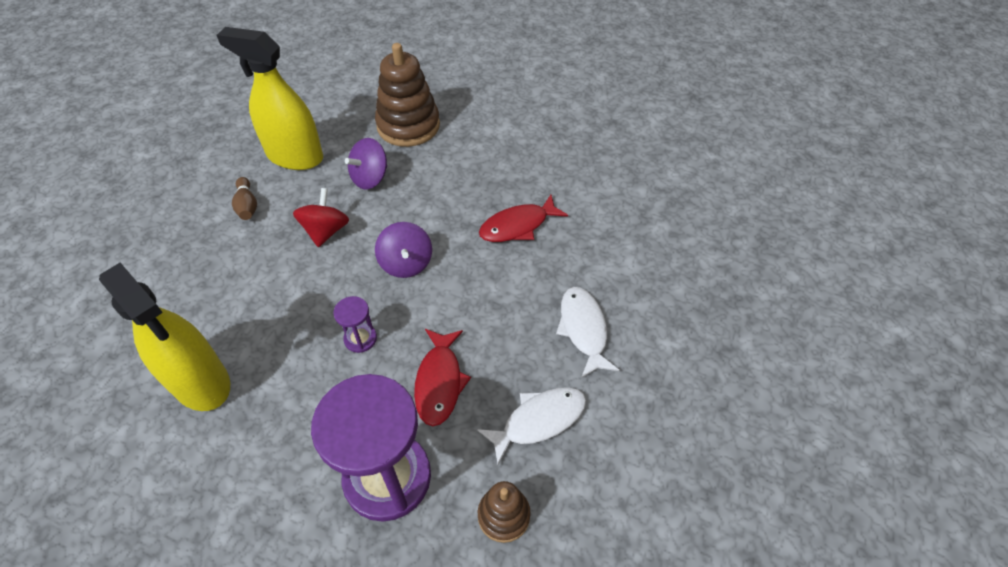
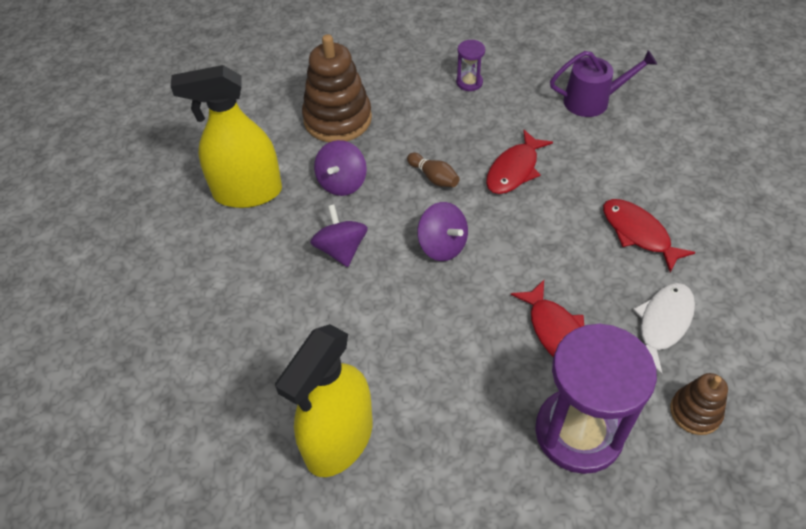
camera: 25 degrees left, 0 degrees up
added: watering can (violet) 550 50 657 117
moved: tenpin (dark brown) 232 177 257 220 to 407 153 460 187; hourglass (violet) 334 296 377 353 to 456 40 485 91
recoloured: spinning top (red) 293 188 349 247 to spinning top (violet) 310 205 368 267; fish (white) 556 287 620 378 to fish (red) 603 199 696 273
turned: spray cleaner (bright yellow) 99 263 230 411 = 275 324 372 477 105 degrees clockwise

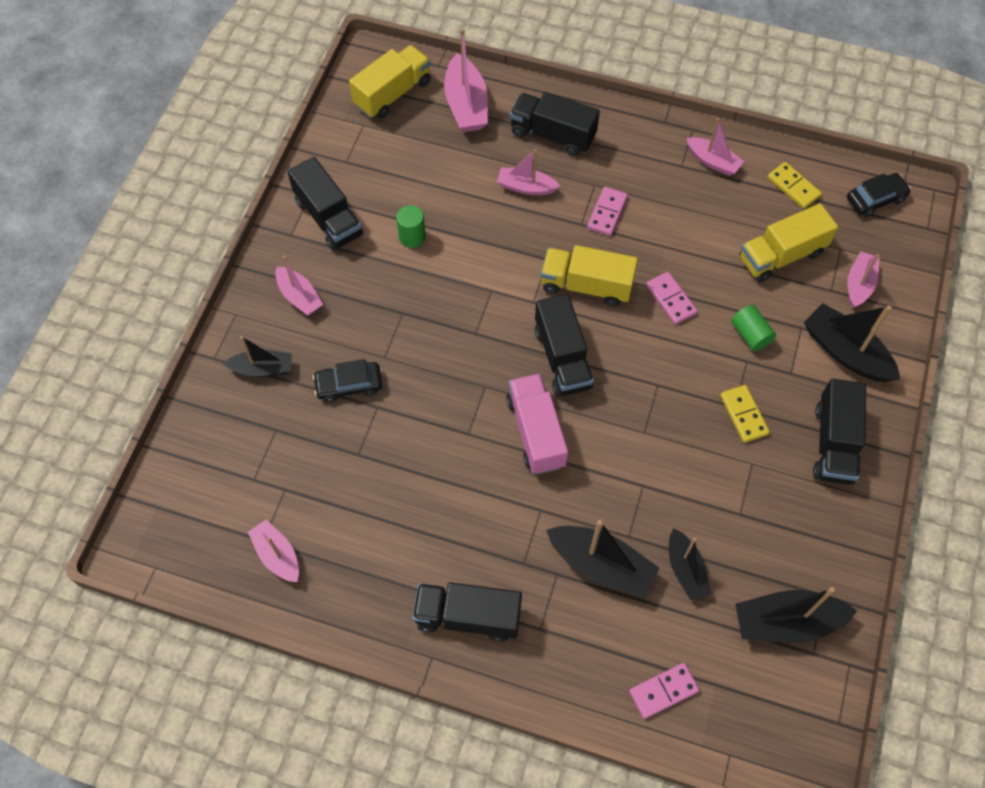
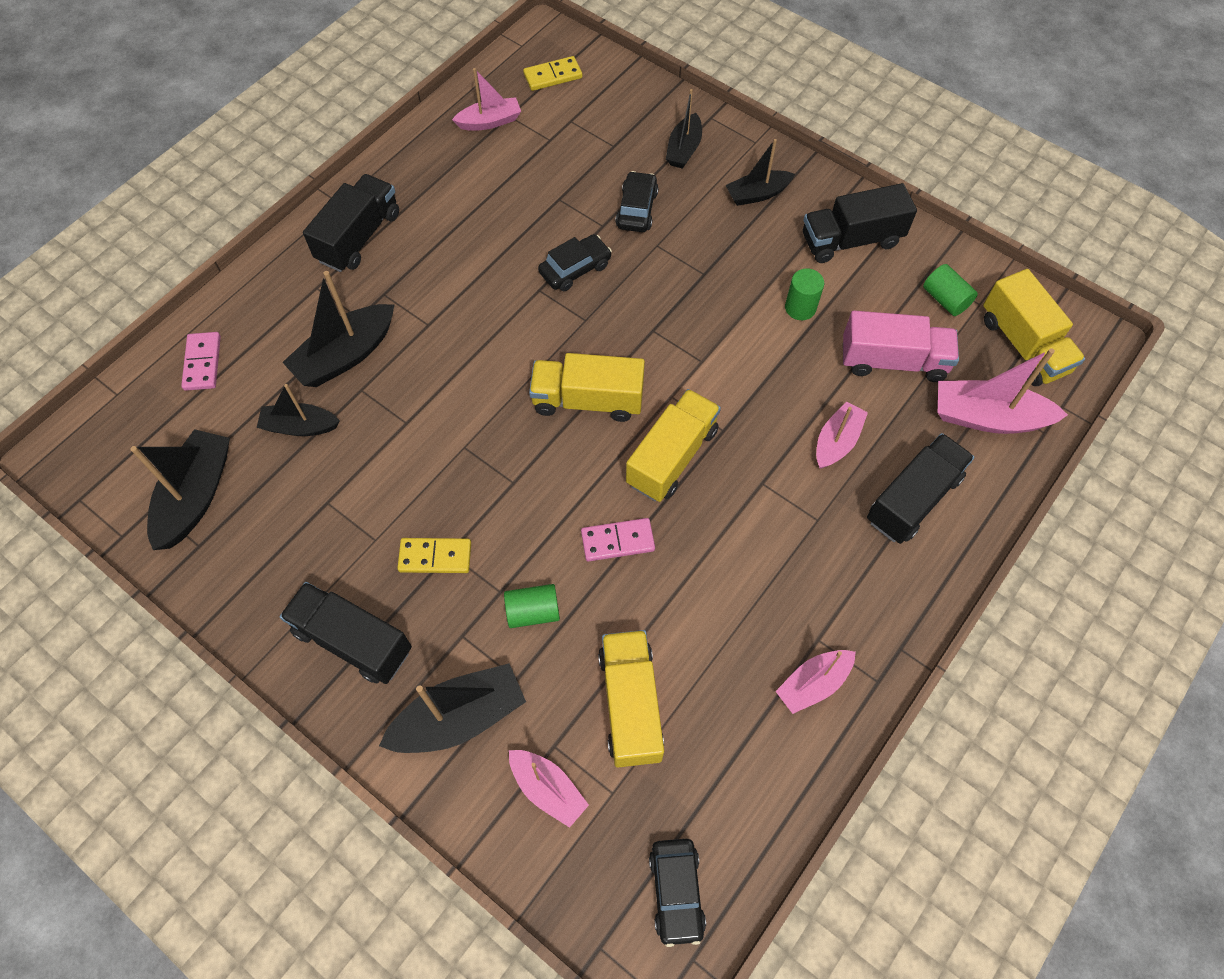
camera: 110 degrees right, 0 degrees up
removed: domino (rosy) 587 187 628 236
added: car (jet-black) 538 234 612 291; cylinder (emerald) 923 264 978 316
moved: lorry (rosy) 506 373 568 474 to 843 311 959 382; domino (bright yellow) 767 162 822 209 to 523 56 582 91
recoloured: sailboat (rosy) 275 256 323 316 to sailboat (jet-black) 725 139 795 206; lorry (jet-black) 535 294 594 397 to lorry (bright yellow) 529 353 645 422

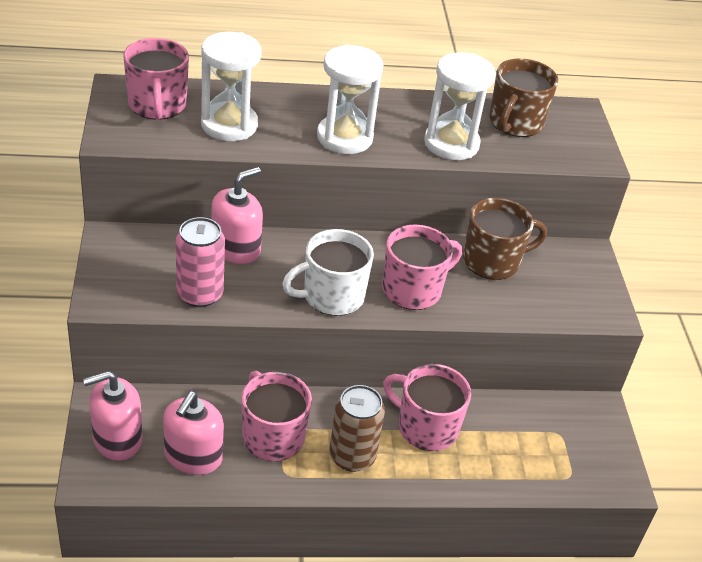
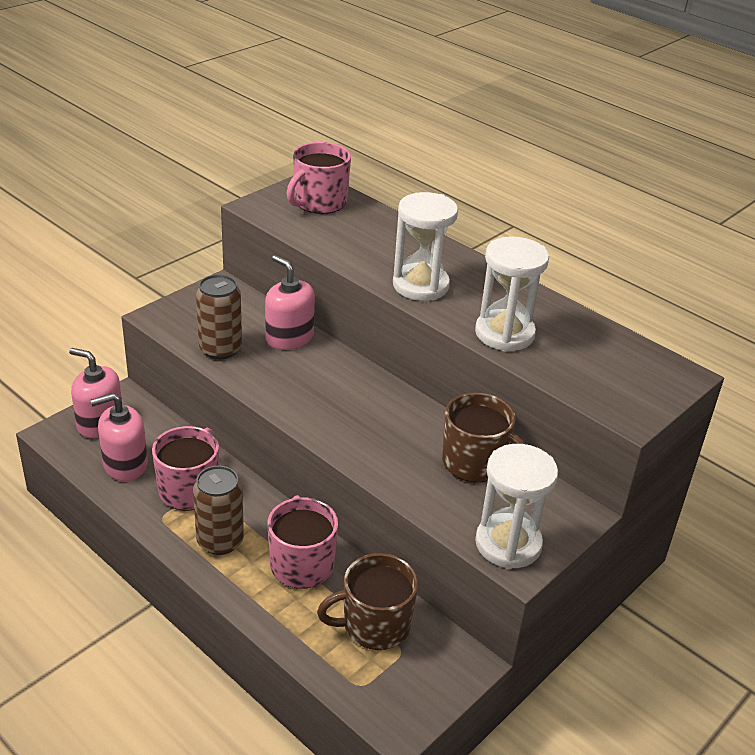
camera: 50 degrees right, 5 degrees down
removed: coffee mug (white) 282 229 374 316; coffee mug (rosy) 382 225 462 310
moved: hourglass (white) 201 32 262 141 to 475 444 558 569; coffee mug (dark brown) 489 58 558 137 to 317 553 418 650
recoloured: tin (rosy) 176 217 225 307 to tin (dark brown) 196 274 242 359
turned: soap pump (rosy) 211 167 263 264 = 265 255 315 350 135 degrees counterclockwise

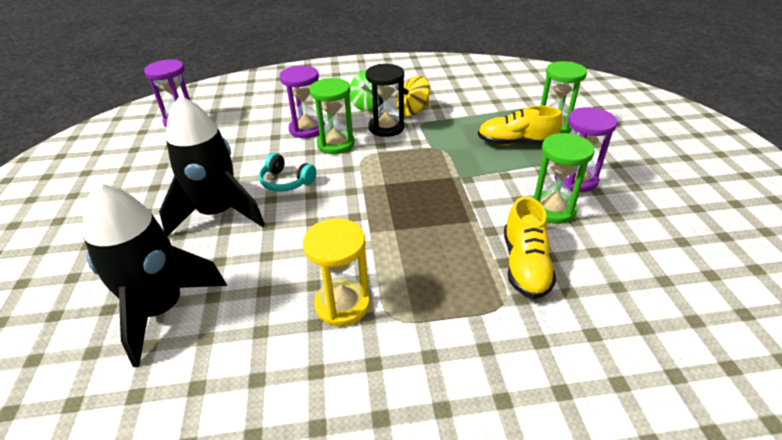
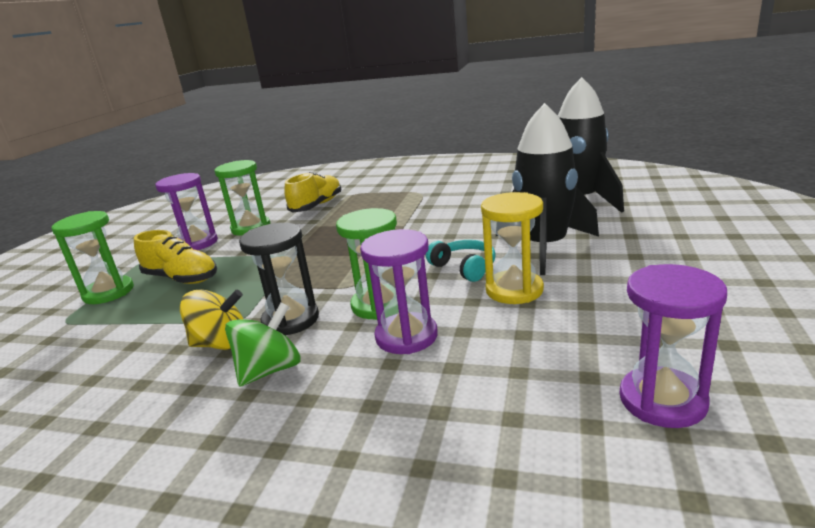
camera: 155 degrees left, 15 degrees down
moved: hourglass (bright yellow) 303 218 370 326 to 481 192 544 304

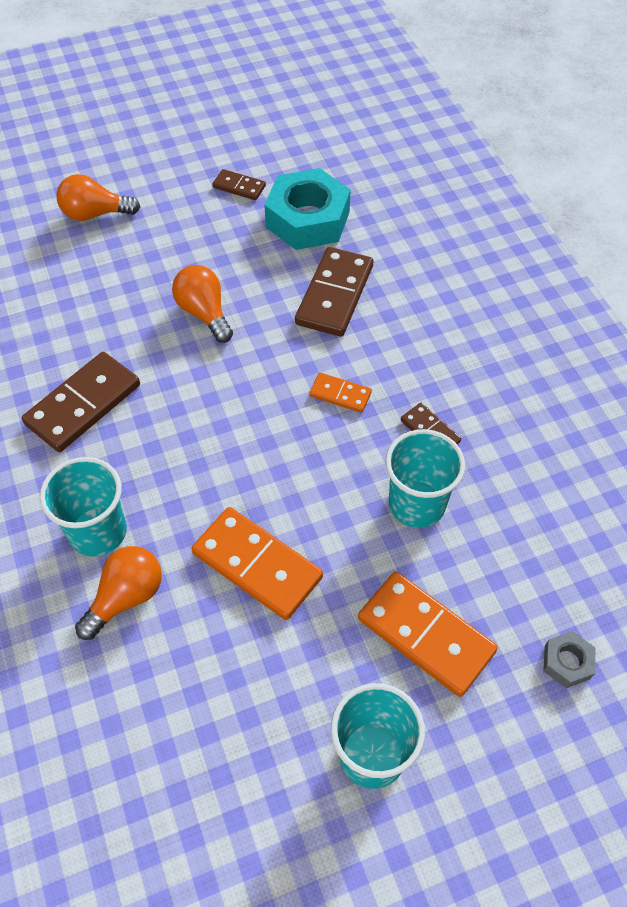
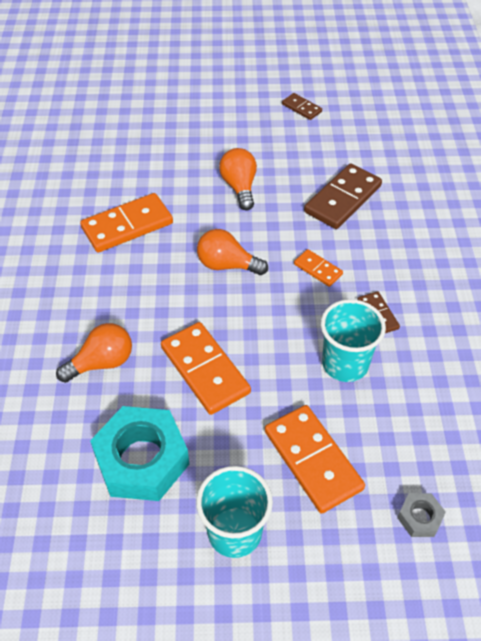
camera: 20 degrees right, 5 degrees down
removed: tumbler (turquoise) 40 457 127 557
moved: lightbulb (orange-coloured) 57 174 140 221 to 197 229 268 275; nut (turquoise) 264 168 351 250 to 90 406 190 501
recoloured: domino (dark brown) 22 352 140 452 to domino (orange-coloured) 80 193 173 253

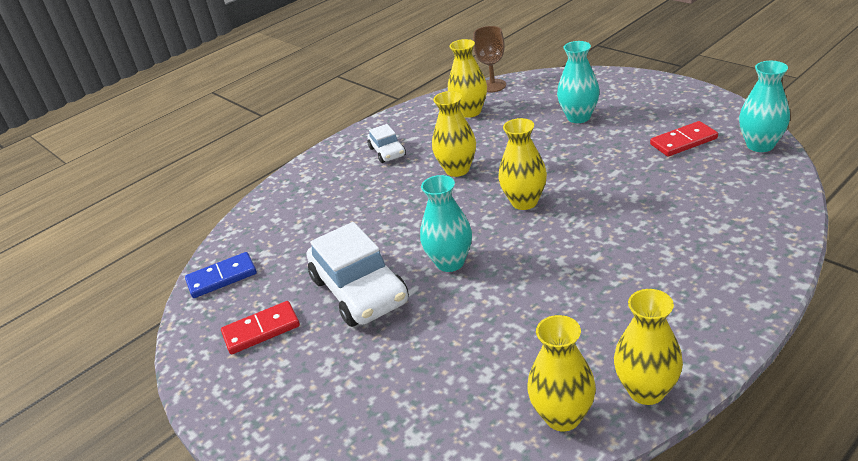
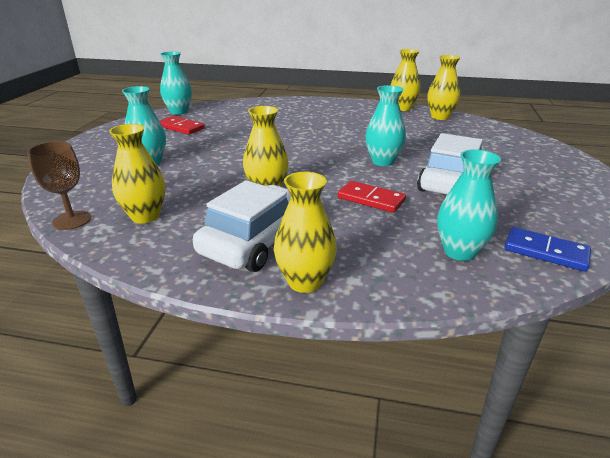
camera: 130 degrees left, 5 degrees down
added: vase (turquoise) 437 149 501 261
moved: domino (red) 221 301 300 354 to 338 181 406 213; vase (bright yellow) 498 118 547 210 to 274 172 337 293
resized: car (white) 367 124 406 163 = 193 180 291 272 x1.93

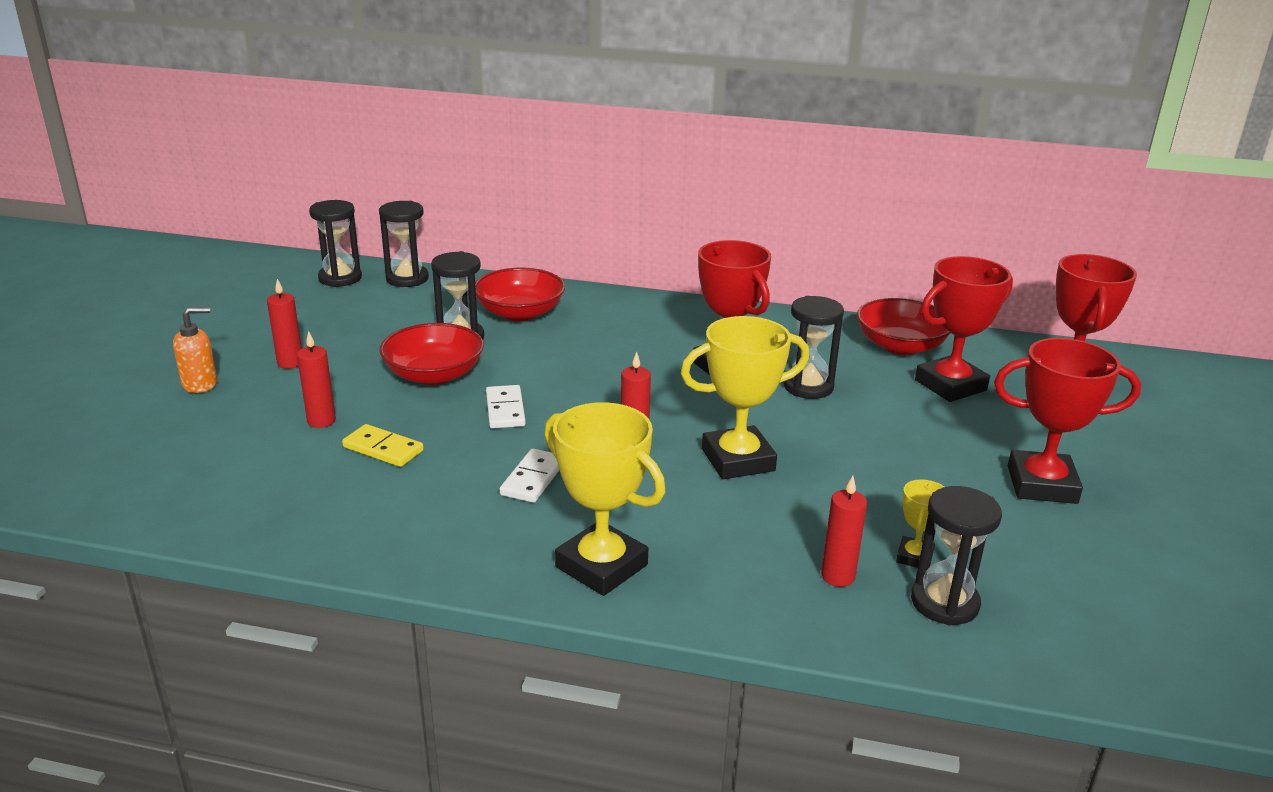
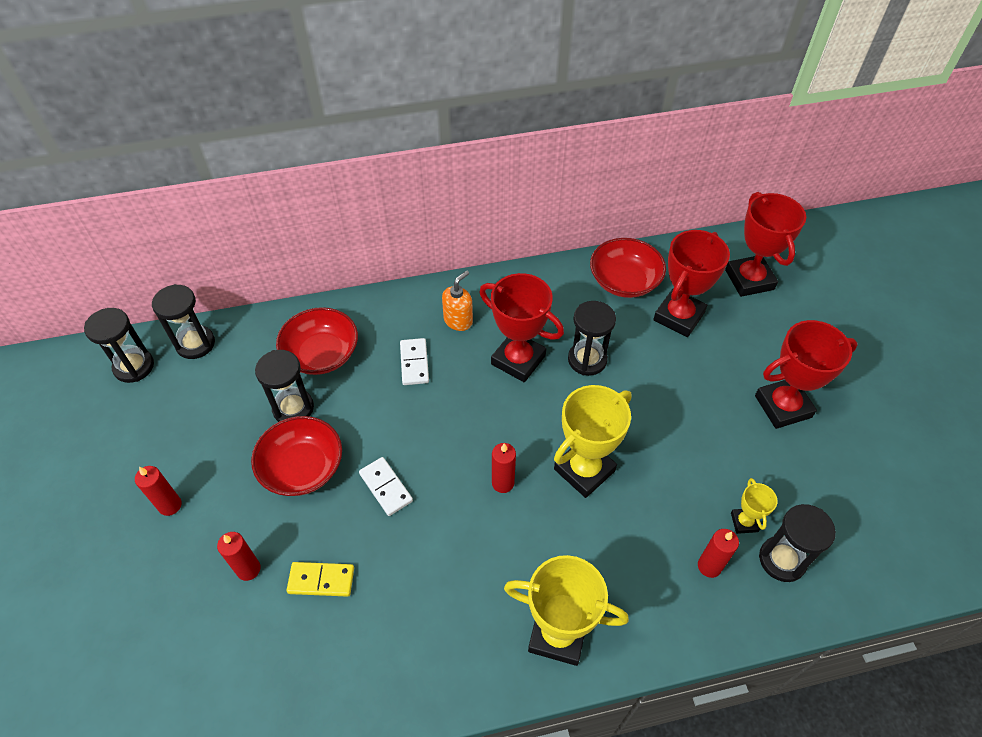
camera: 25 degrees left, 25 degrees up
moved: soap pump (orange-coloured) 173 307 217 393 to 442 270 473 331; domino (white) 499 449 559 503 to 400 338 429 385

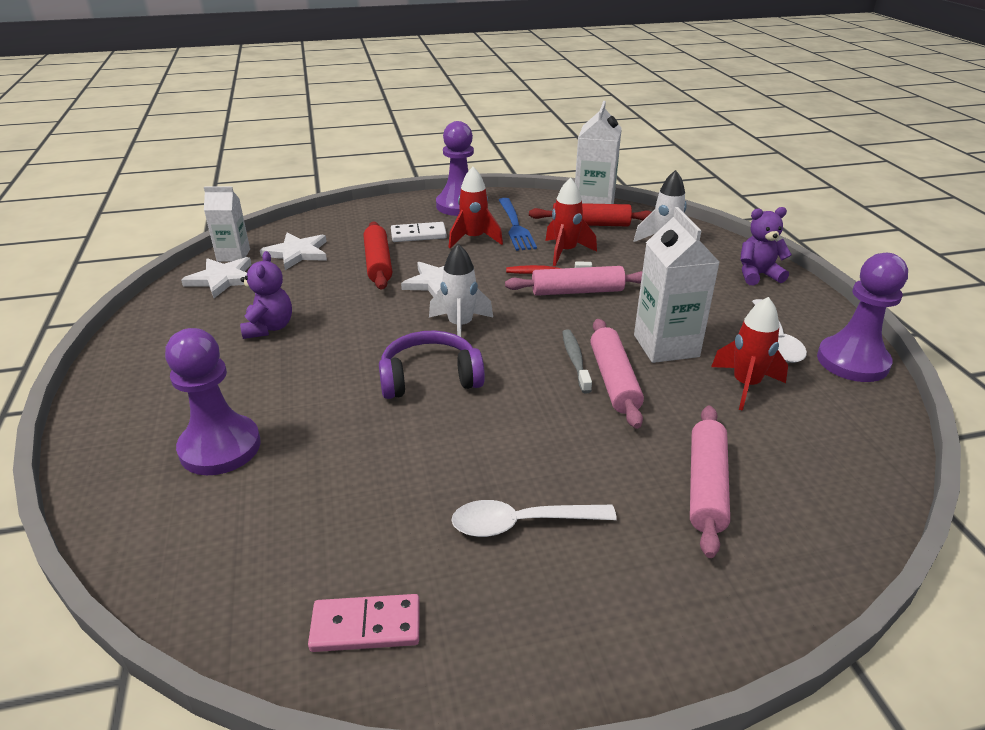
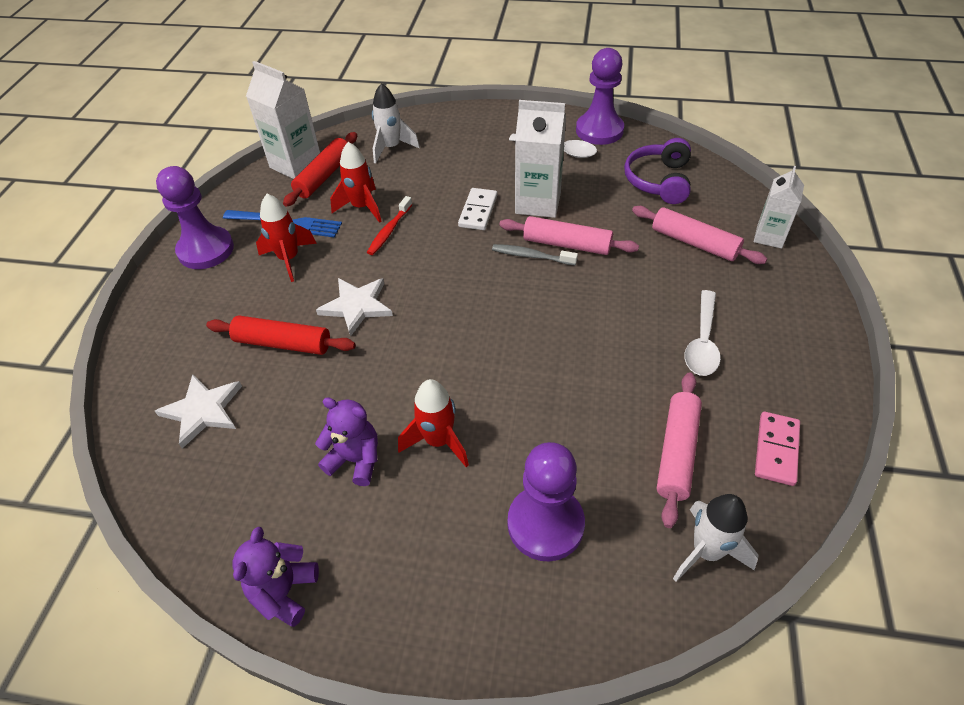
camera: 65 degrees left, 15 degrees up
removed: star shape (white) 181 257 251 298
moved: milk carton (white) 204 187 250 262 to 754 166 804 248; headphones (violet) 379 331 485 399 to 624 138 691 204; domino (white) 391 222 447 242 to 458 188 497 230; rocket (white) 429 244 493 337 to 673 494 759 582; dough roller (rosy) 505 266 642 296 to 657 372 702 528; rocket (red) 711 297 788 411 to 398 379 469 467; stuffed bear (violet) 741 207 792 285 to 233 527 319 627

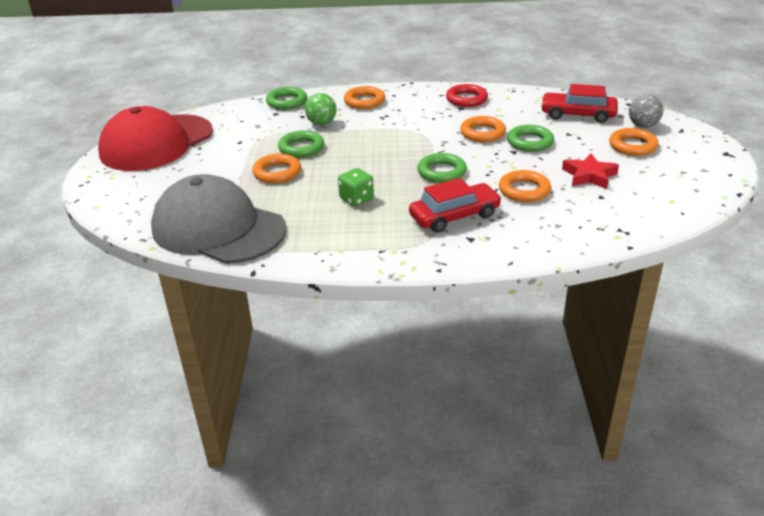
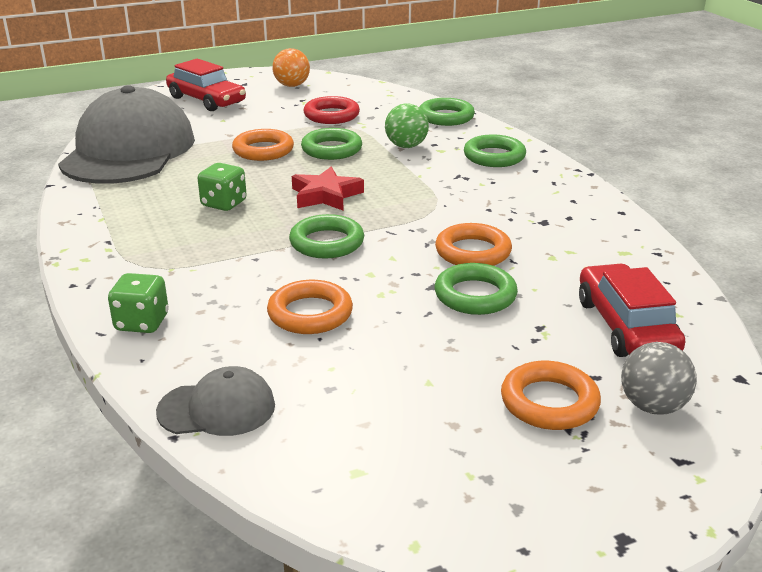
camera: 65 degrees right, 5 degrees down
added: dice (emerald) 108 273 169 333; cap (grey) 156 366 275 436
moved: car (red) 409 178 502 233 to 166 59 246 111; hoop (red) 446 84 488 107 to 304 96 360 124; star shape (red) 562 153 619 189 to 292 167 364 211
replaced: cap (red) 98 106 213 171 to ball (orange-coloured) 272 48 310 87
recoloured: hoop (orange-coloured) 344 86 385 109 to hoop (emerald) 464 135 526 167

